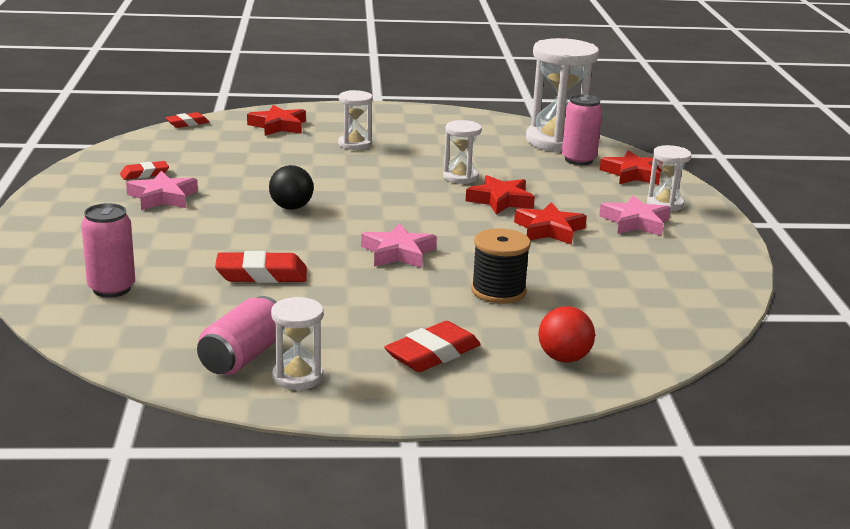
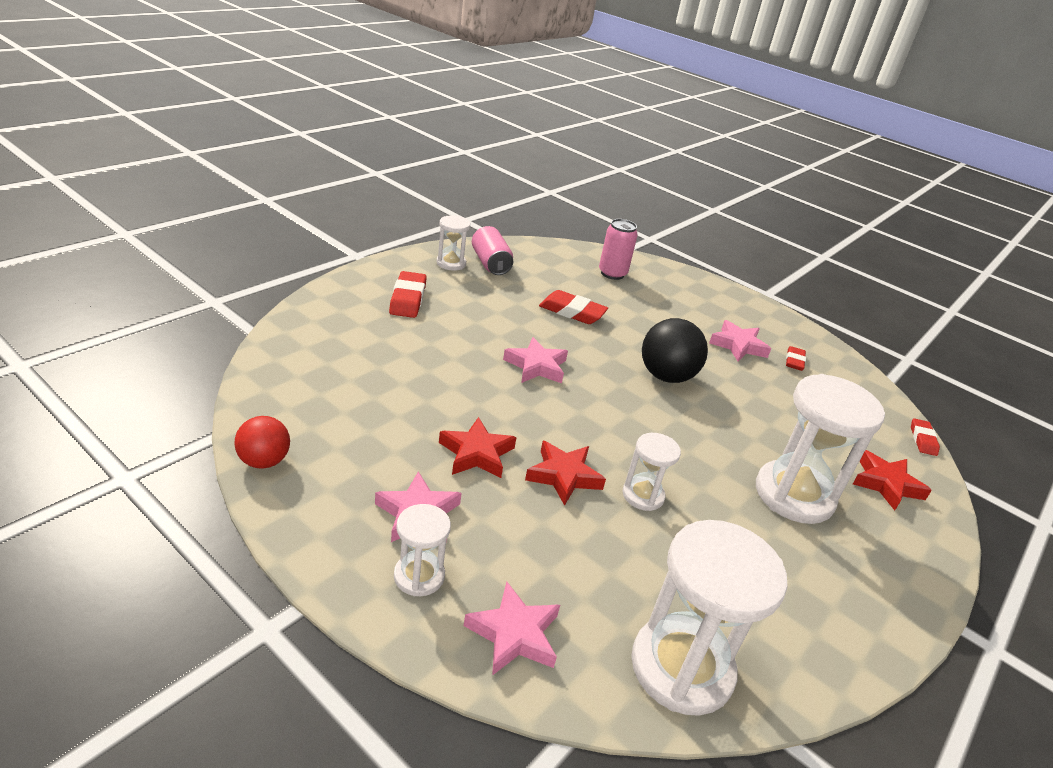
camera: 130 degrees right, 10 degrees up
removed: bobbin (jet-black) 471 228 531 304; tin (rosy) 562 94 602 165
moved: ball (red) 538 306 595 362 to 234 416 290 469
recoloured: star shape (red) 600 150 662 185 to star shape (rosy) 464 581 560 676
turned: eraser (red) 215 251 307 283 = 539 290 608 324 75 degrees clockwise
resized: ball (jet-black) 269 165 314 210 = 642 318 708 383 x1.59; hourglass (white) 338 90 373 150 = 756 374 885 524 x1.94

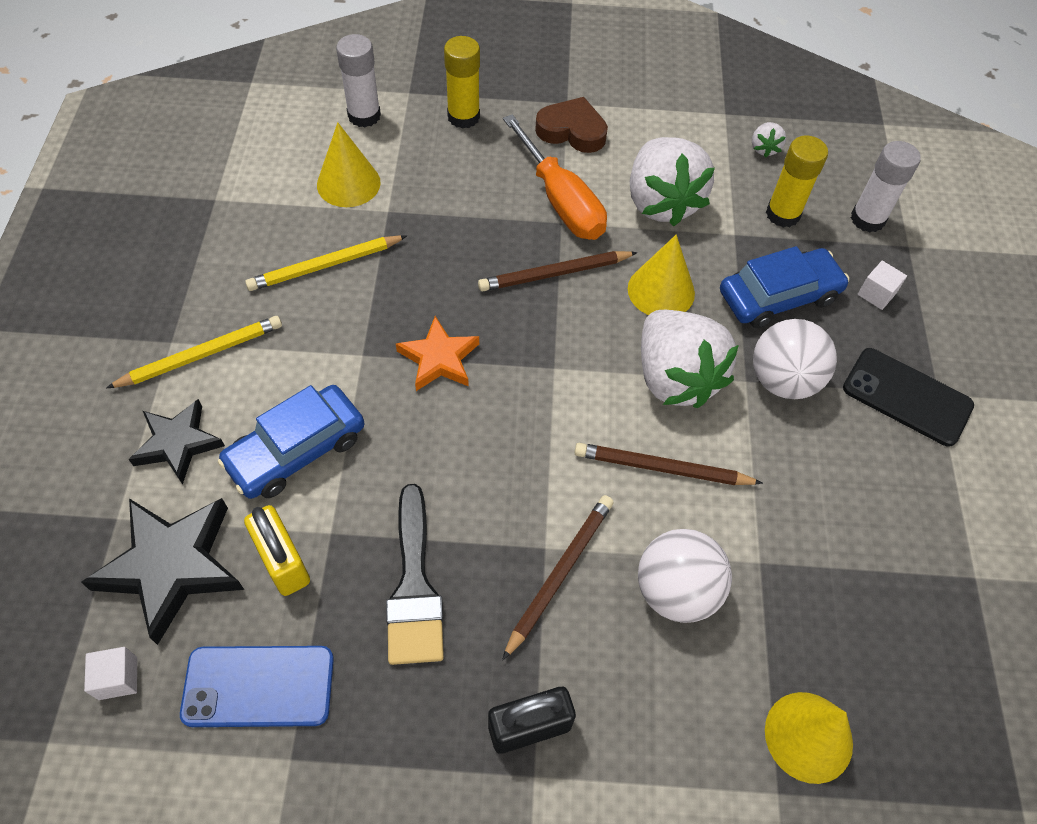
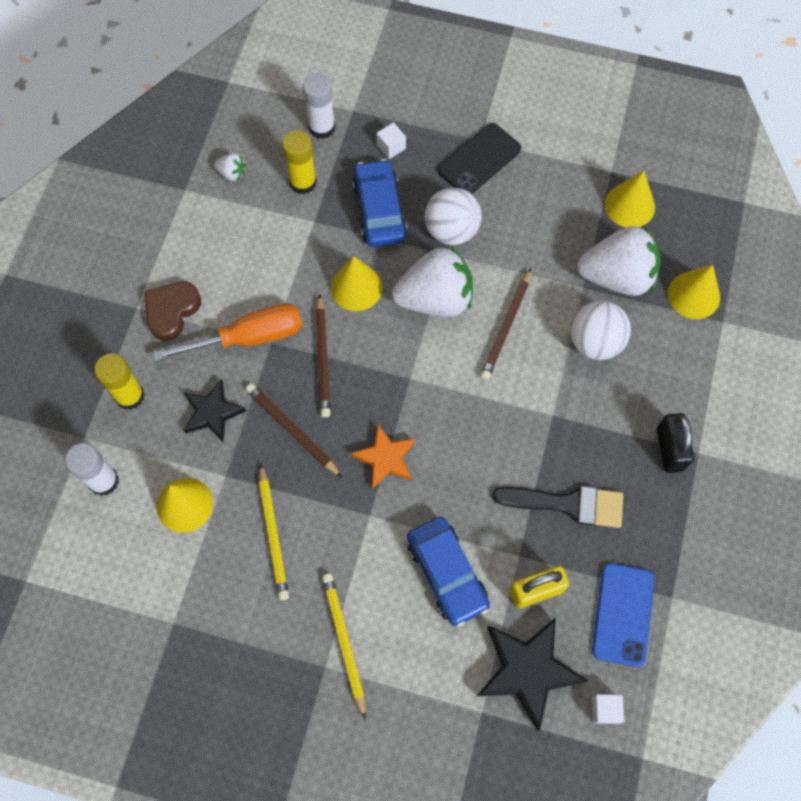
camera: 75 degrees left, 10 degrees up
added: cone (bright yellow) 605 171 655 227
moved: star shape (jet-black) 128 399 225 484 to 184 379 246 442; lead pencil (dark brown) 502 495 614 660 to 246 383 342 477; toy strawberry (white) 630 137 715 226 to 577 226 661 296

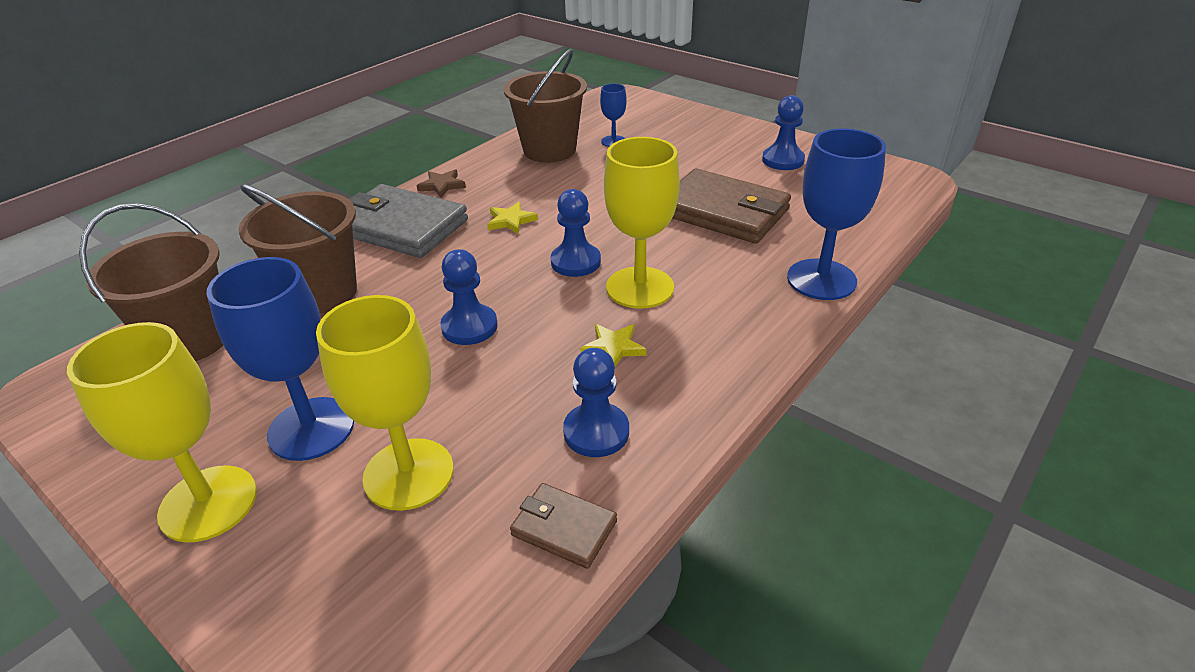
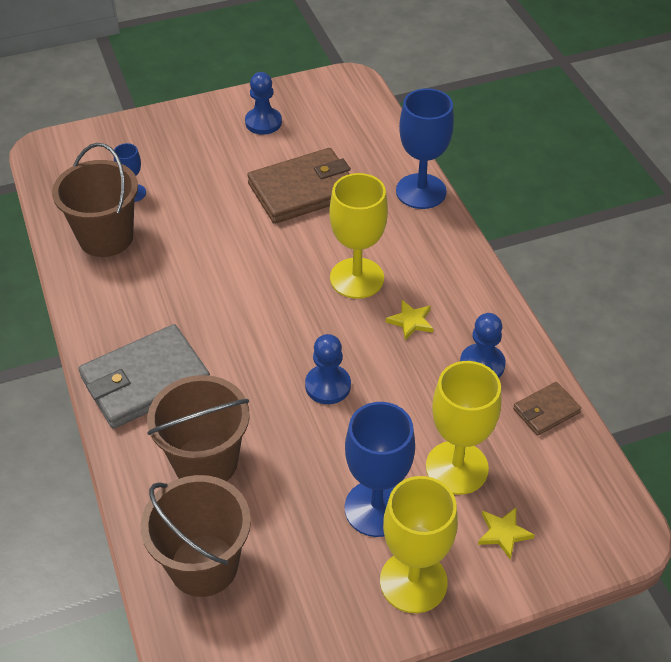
camera: 60 degrees left, 10 degrees up
removed: star shape (dark brown) 417 169 466 198; pawn (royal blue) 551 189 601 277
moved: star shape (bright yellow) 487 202 538 234 to 478 508 535 560

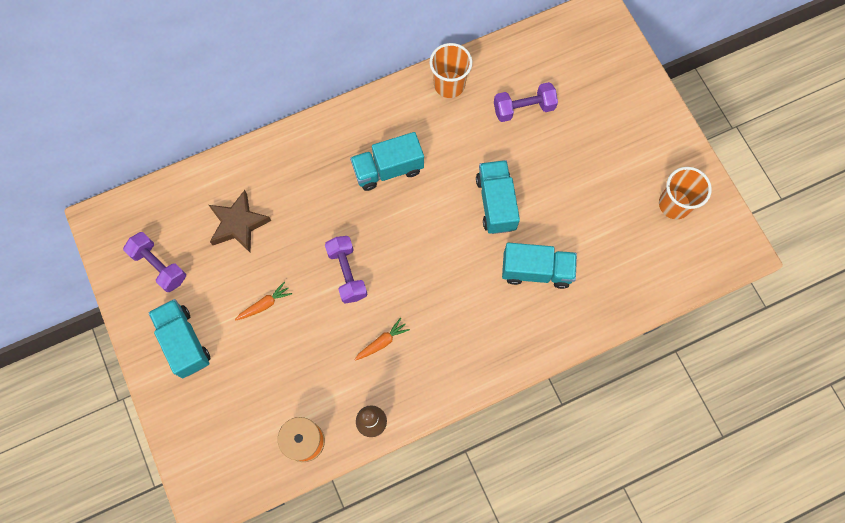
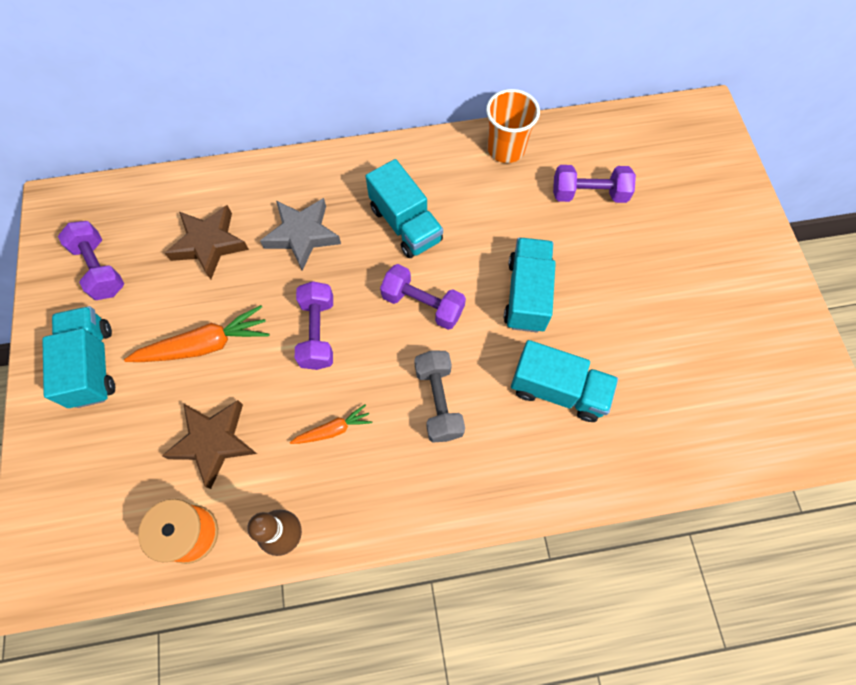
camera: 15 degrees right, 5 degrees down
removed: tumbler (orange-coloured) 659 167 712 219
added: star shape (dark brown) 162 400 257 489; star shape (grey) 260 198 341 271; free weight (violet) 380 264 466 330; free weight (grey) 414 350 465 443
turned: lorry (turquoise) 350 132 424 191 = 366 159 443 258 120 degrees counterclockwise
resized: toy carrot (orange-coloured) 235 282 292 321 = 124 305 270 362 x1.78

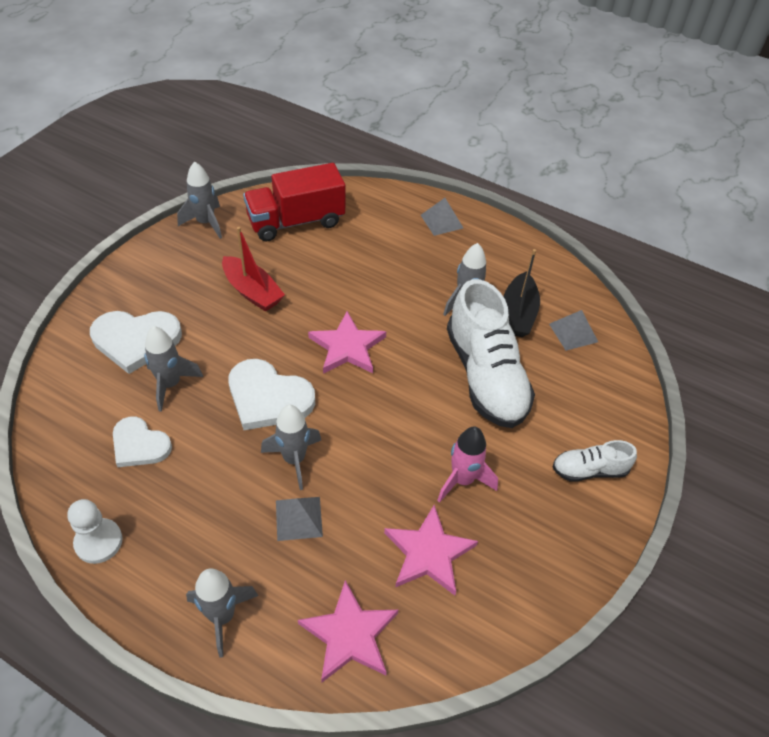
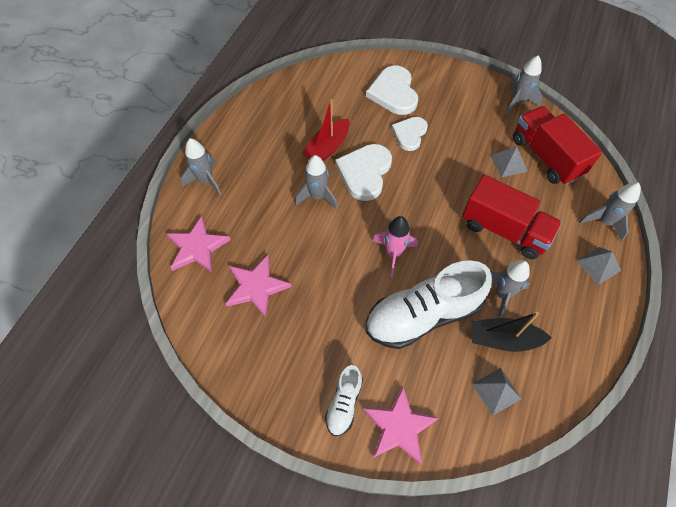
camera: 85 degrees right, 10 degrees up
removed: pawn (white) 67 499 123 564
added: lorry (red) 462 175 562 260
moved: love heart (white) 113 416 172 467 to 392 117 428 151; rocket (grey) 144 326 203 412 to 579 182 641 241; sailboat (red) 222 227 285 312 to 301 99 350 161; pyramid shape (grey) 276 497 323 541 to 491 147 528 177; star shape (rosy) 308 311 386 374 to 363 387 439 464; rocket (rosy) 437 427 498 503 to 373 216 418 277
turned: shoe (white) 553 440 637 482 = 325 365 363 436 150 degrees counterclockwise

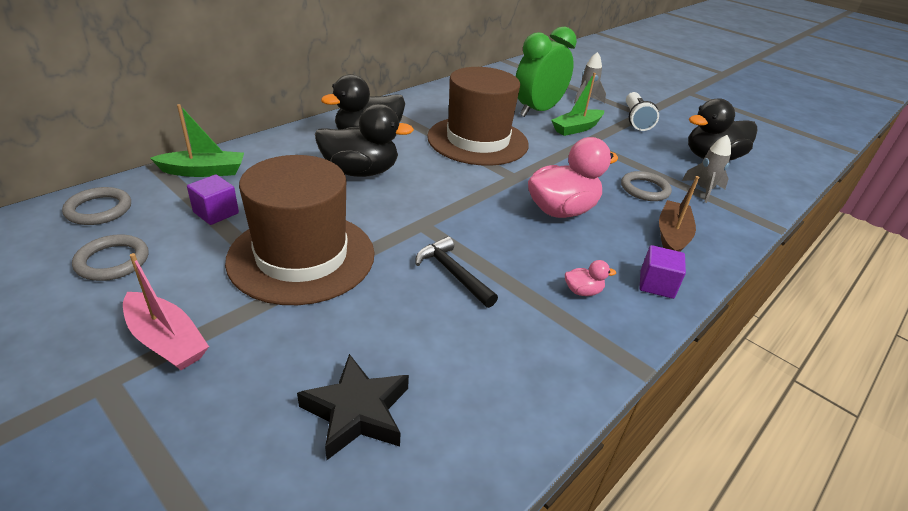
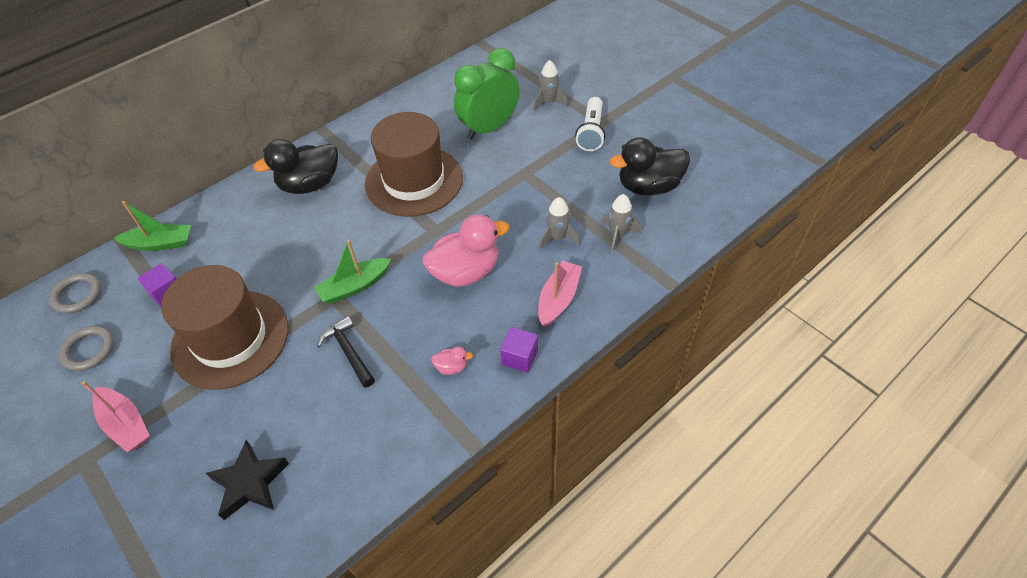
camera: 10 degrees right, 15 degrees up
removed: rubber duck (jet-black) 315 104 414 177
moved: sailboat (emerald) 551 73 604 136 to 314 240 391 304
replaced: hoop (grey) 621 171 672 201 to rocket (grey) 539 197 580 250
recoloured: sailboat (dark brown) 659 176 699 252 to sailboat (rosy) 538 261 582 327

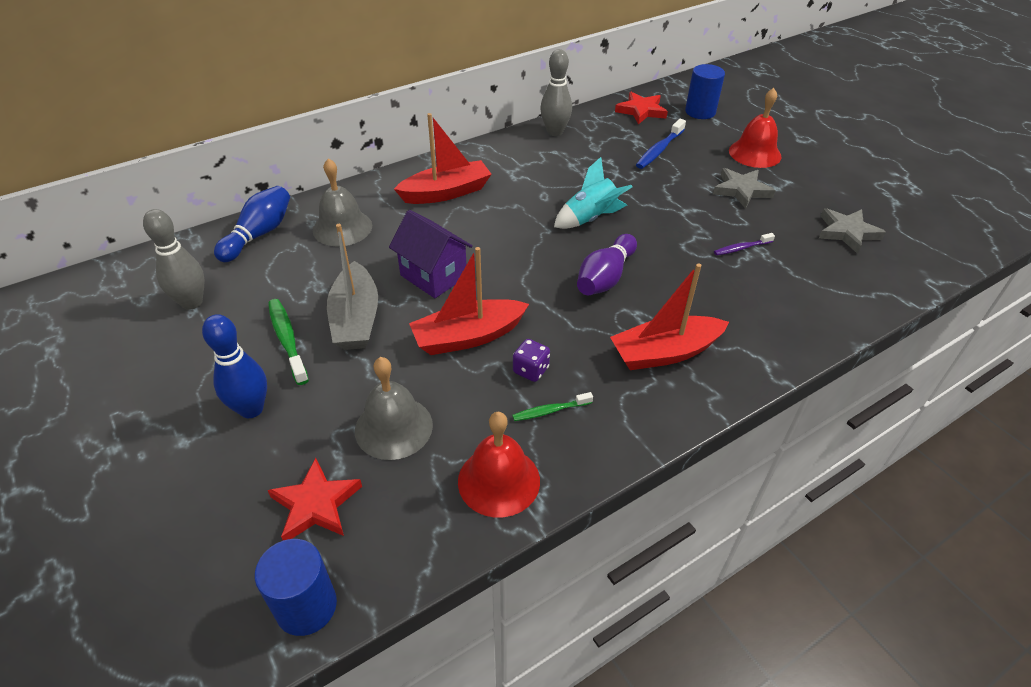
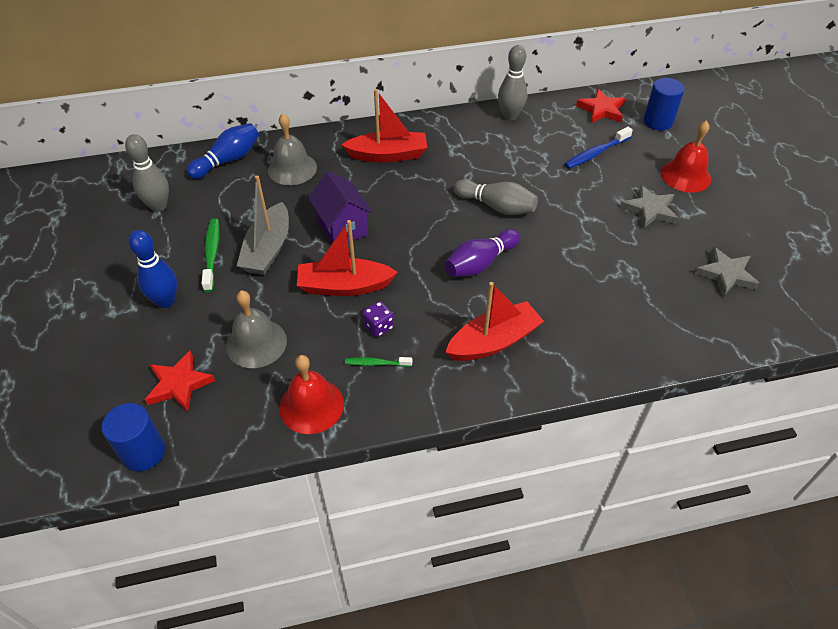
camera: 20 degrees right, 5 degrees up
removed: tooth brush (violet) 714 233 775 255
replaced: rocket (turquoise) 554 157 632 229 to tenpin (grey) 454 179 538 215
turned: sailboat (red) 610 263 729 370 = 445 282 544 361 150 degrees clockwise

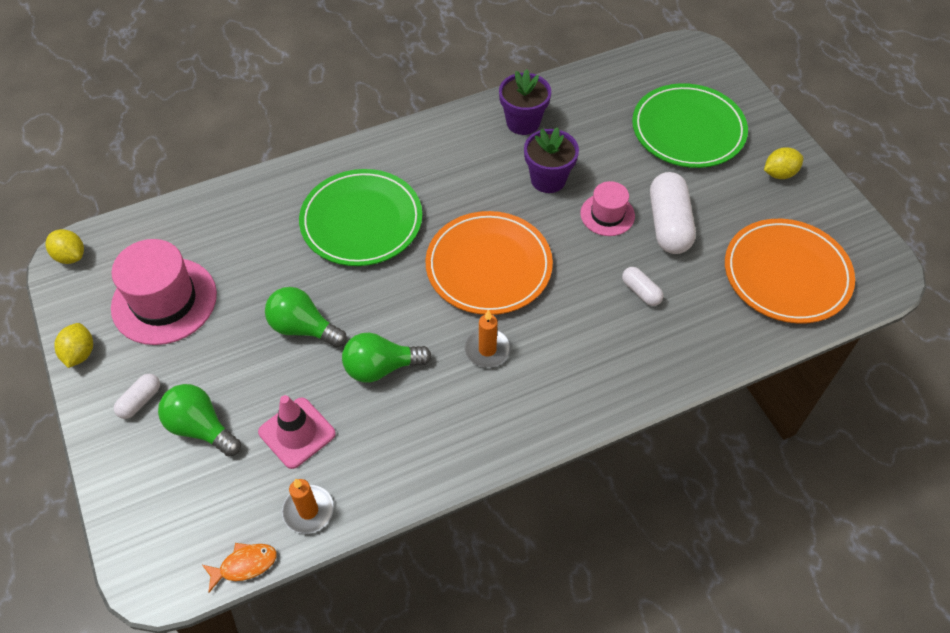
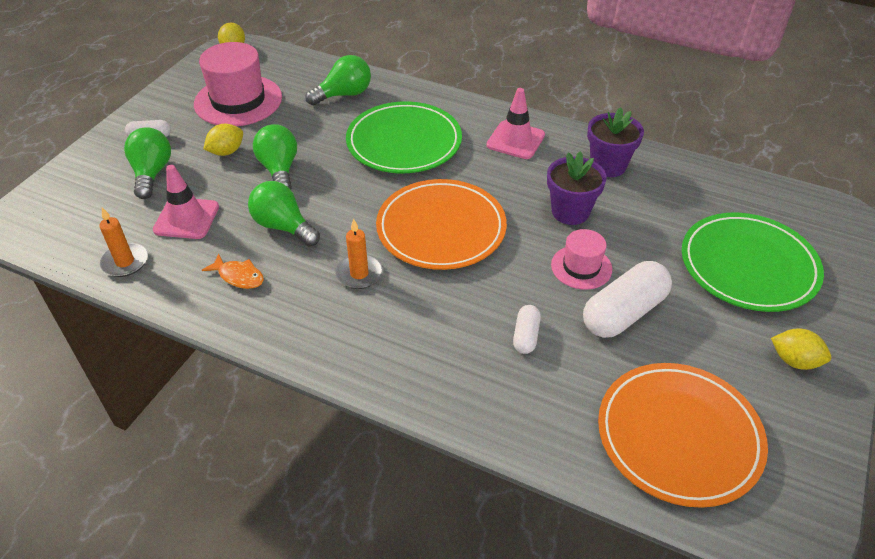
camera: 50 degrees right, 10 degrees down
added: lightbulb (emerald) 305 55 371 105; traffic cone (rosy) 486 88 545 159
moved: citrus fruit (bright yellow) 54 323 93 368 to 203 124 243 156; fish (orange-coloured) 202 543 277 593 to 202 253 264 289

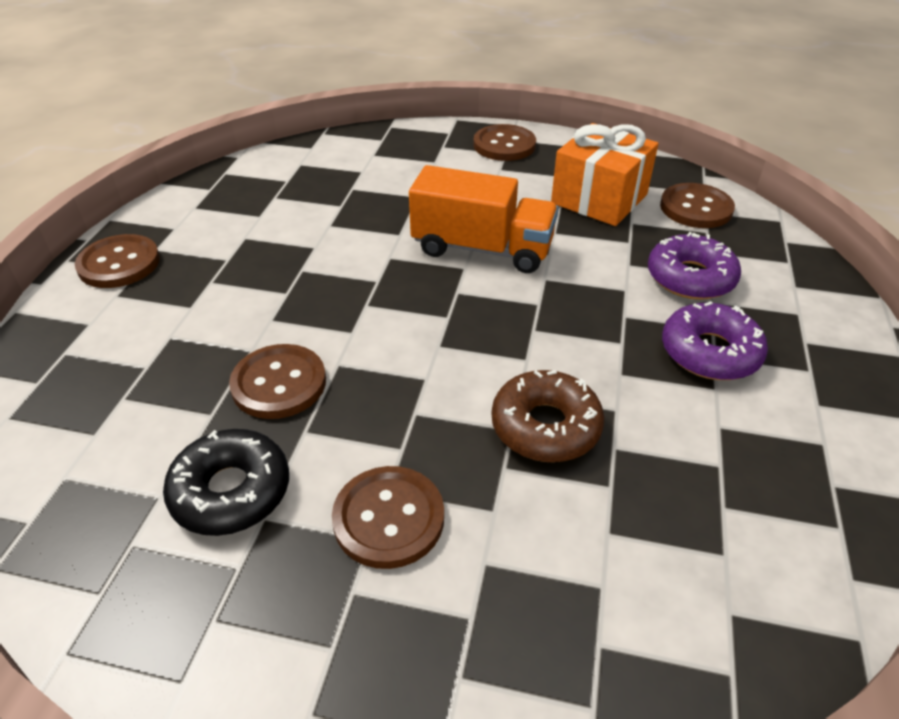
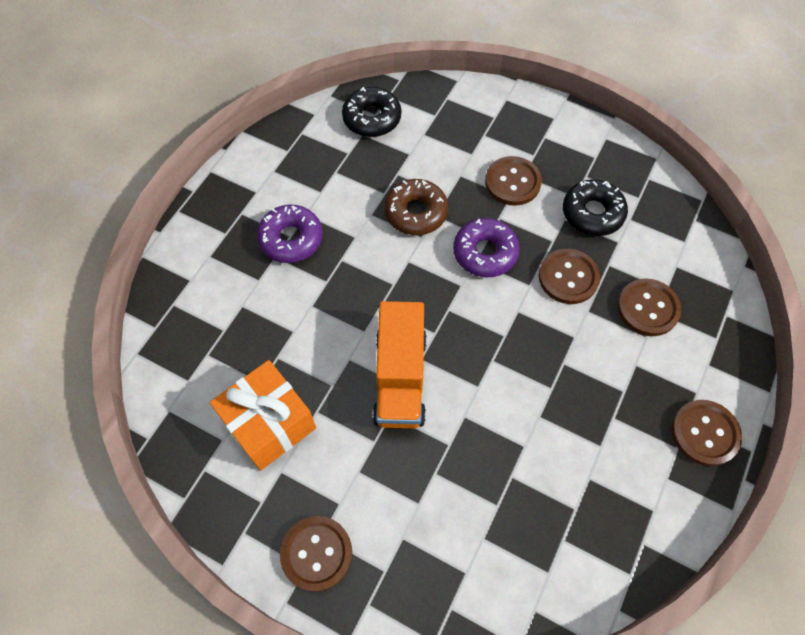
camera: 165 degrees left, 20 degrees up
added: glazed donut (jet-black) 342 87 401 137
moved: glazed donut (violet) 648 232 741 300 to 453 218 520 277; shirt button (dark brown) 660 183 735 228 to 617 278 681 336
turned: lorry (orange-coloured) 409 165 558 273 = 373 301 427 428 120 degrees counterclockwise

